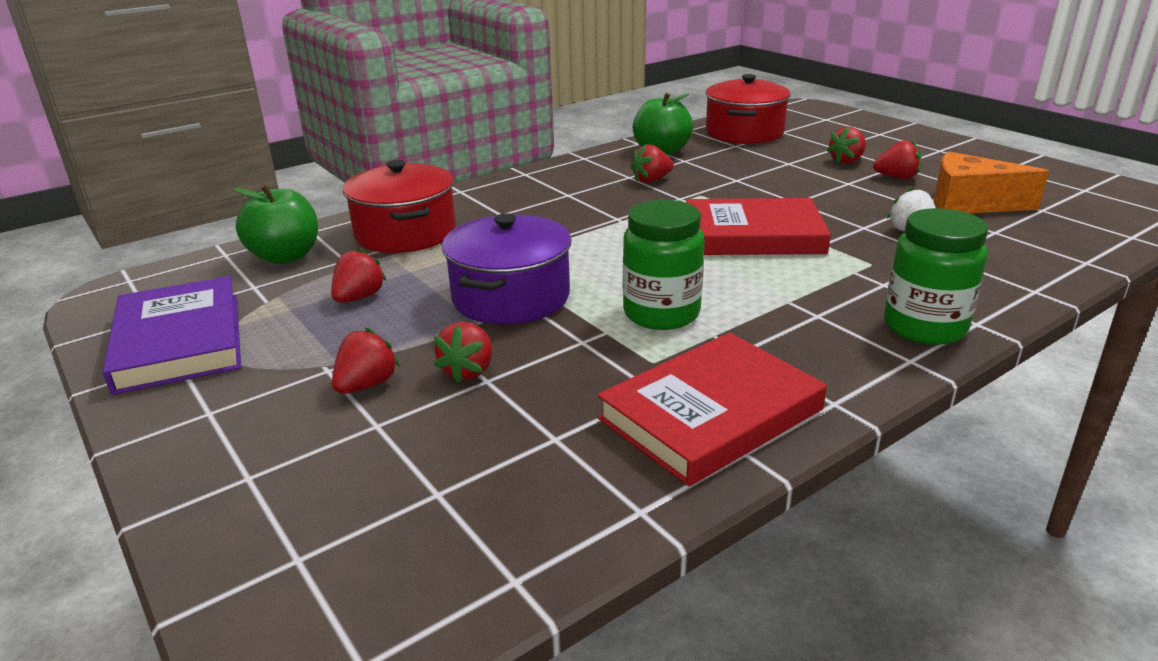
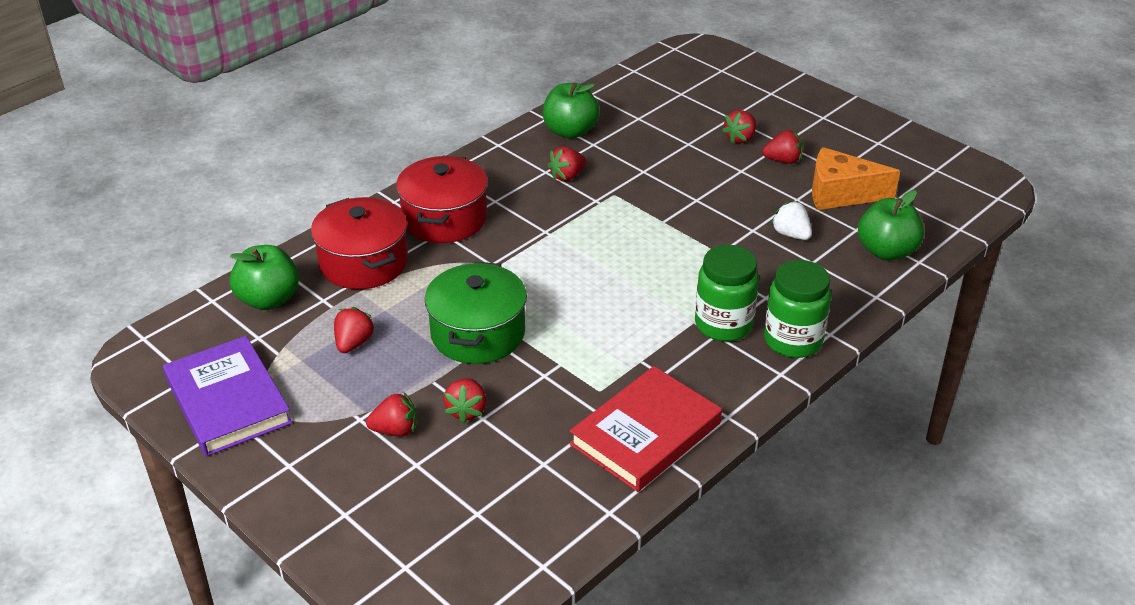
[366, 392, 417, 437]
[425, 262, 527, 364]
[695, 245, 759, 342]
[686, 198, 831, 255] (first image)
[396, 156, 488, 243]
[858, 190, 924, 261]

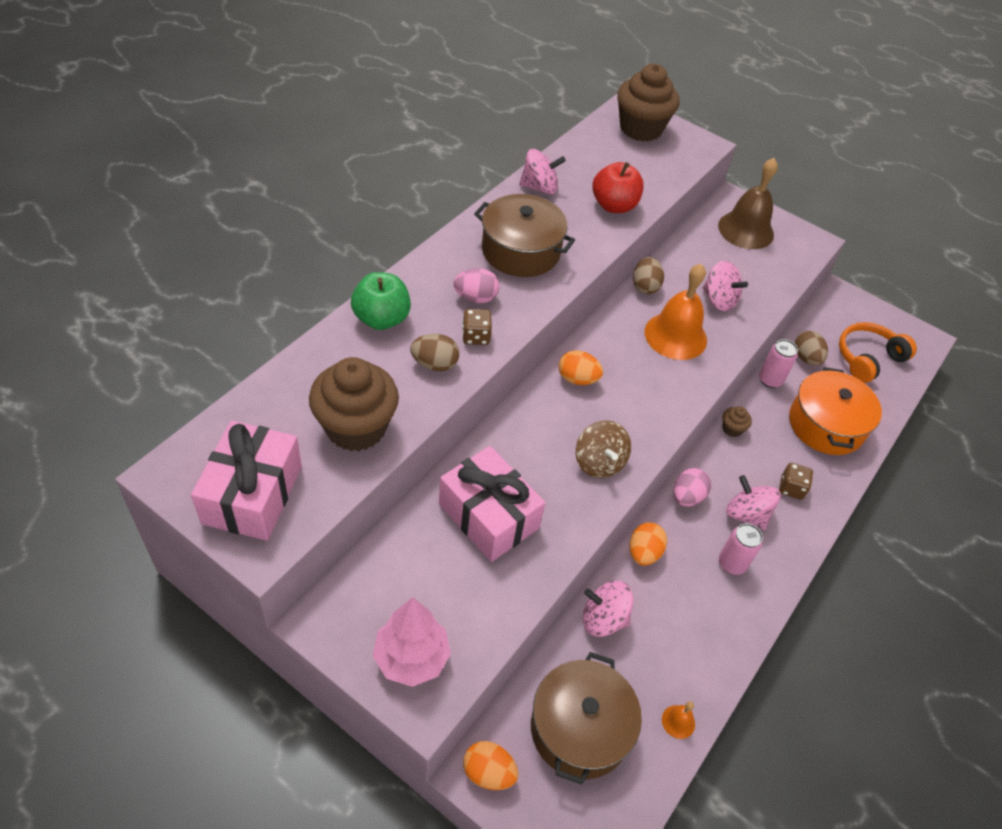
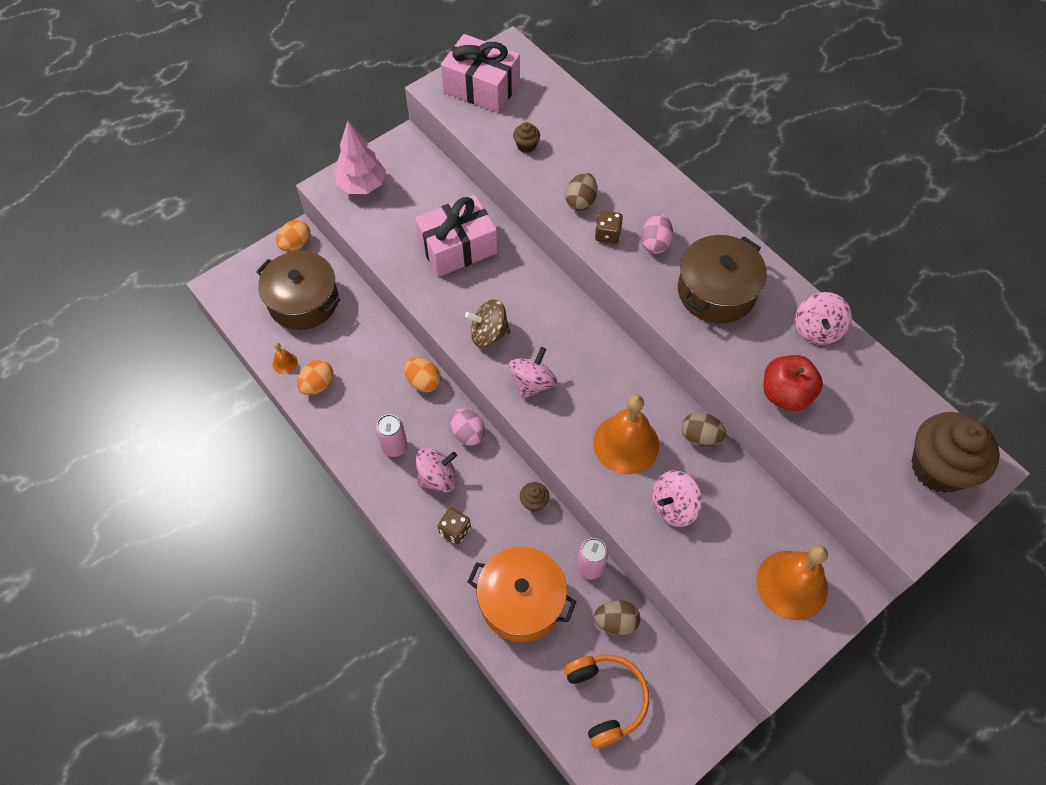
[513, 122, 540, 153]
[351, 272, 411, 330] (first image)
[297, 360, 334, 395]
[509, 347, 557, 399]
[756, 545, 828, 620]

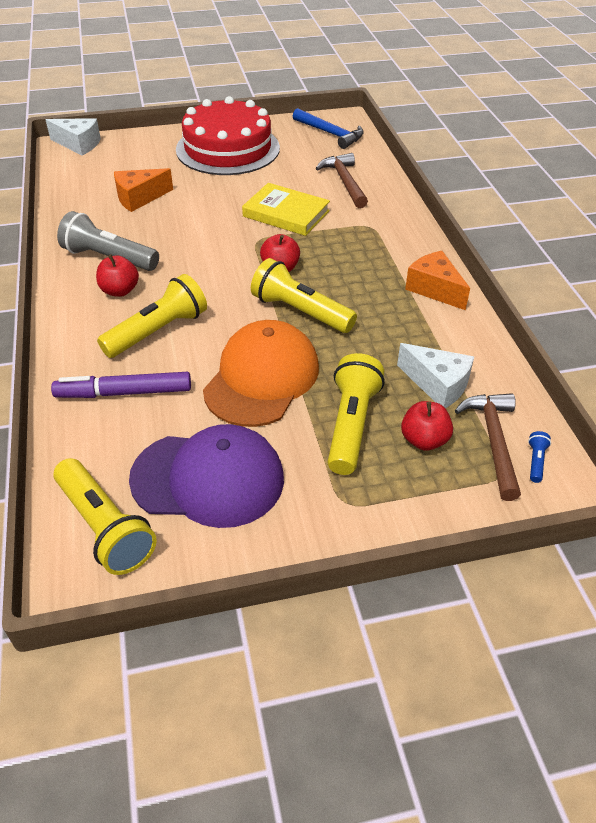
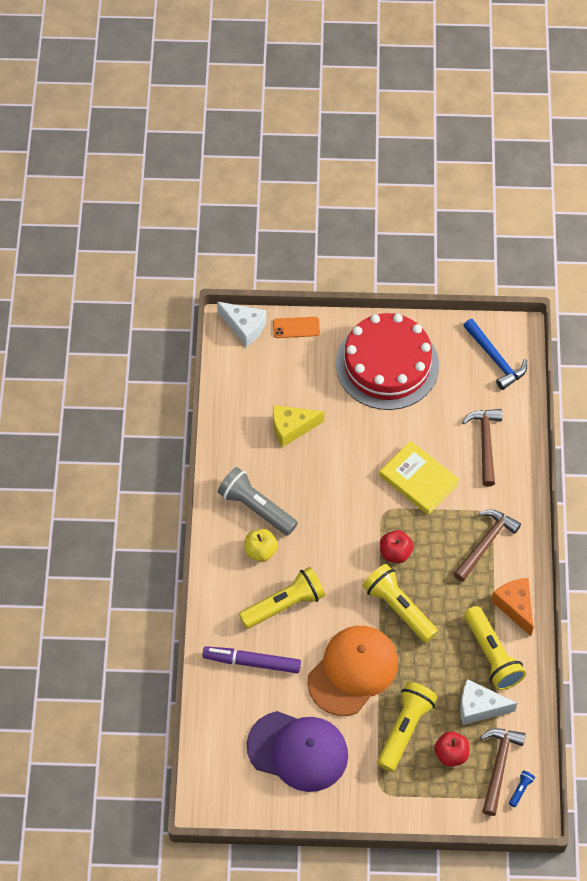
[464, 606, 526, 690]
[244, 529, 278, 562]
[273, 405, 324, 447]
[460, 679, 517, 725]
[273, 317, 320, 338]
[454, 509, 521, 582]

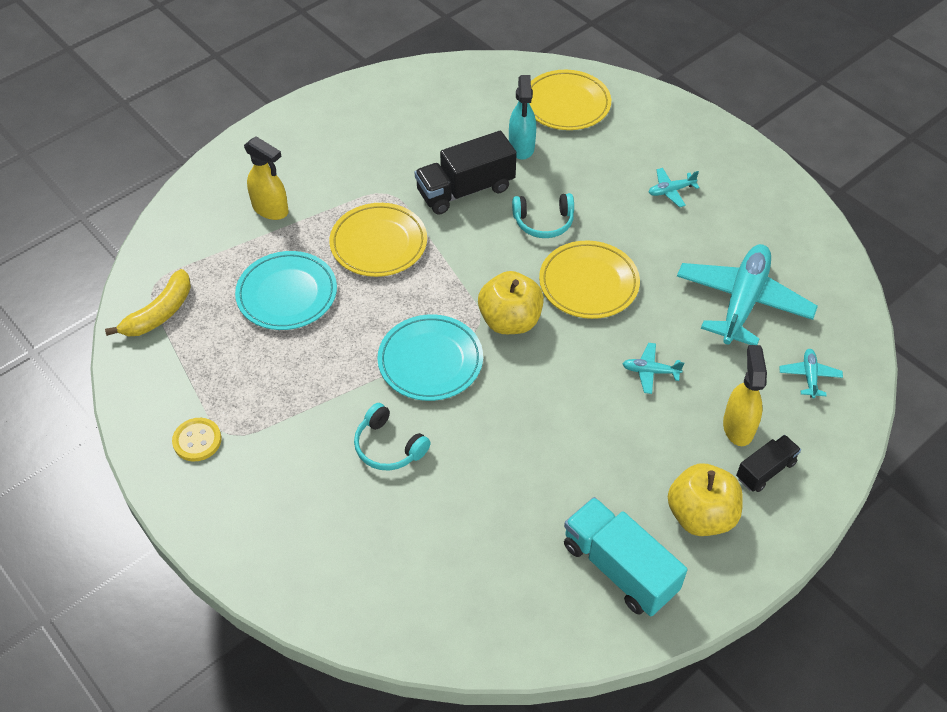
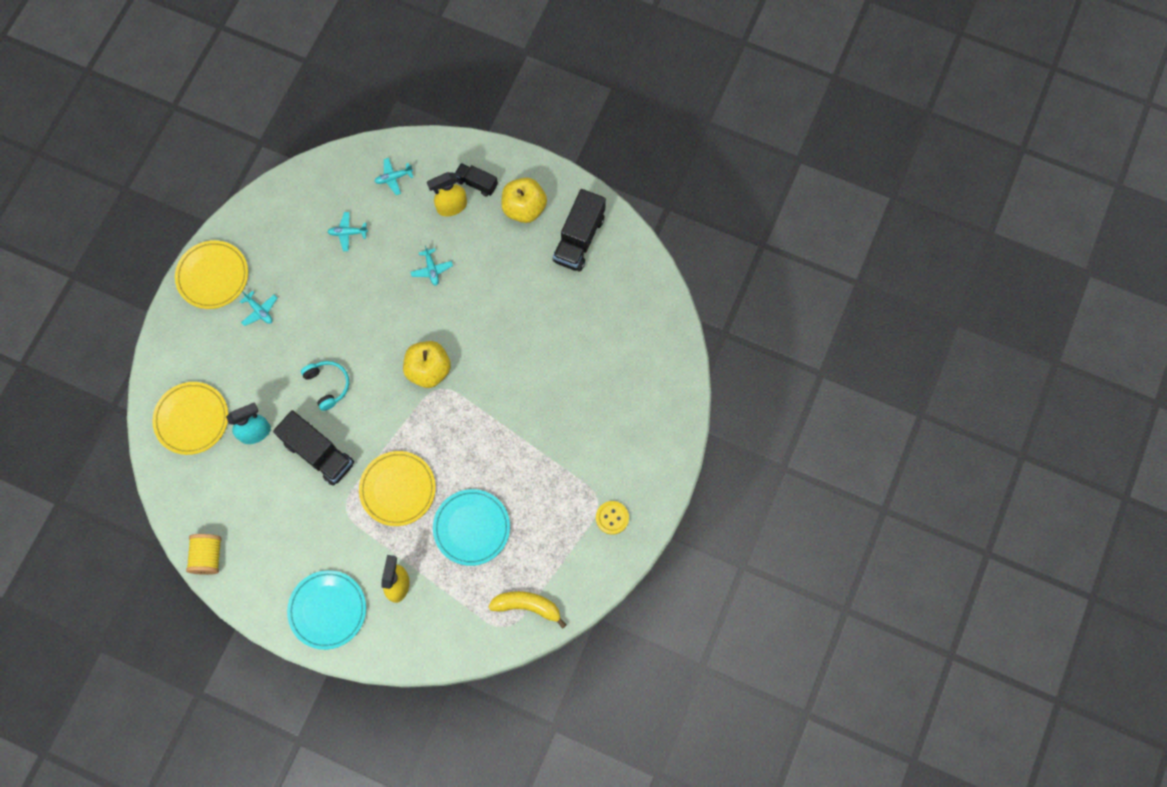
[354, 403, 431, 470] (first image)
[287, 570, 366, 650]
[175, 240, 248, 309]
[553, 189, 606, 271]
[327, 212, 368, 251]
[186, 534, 222, 575]

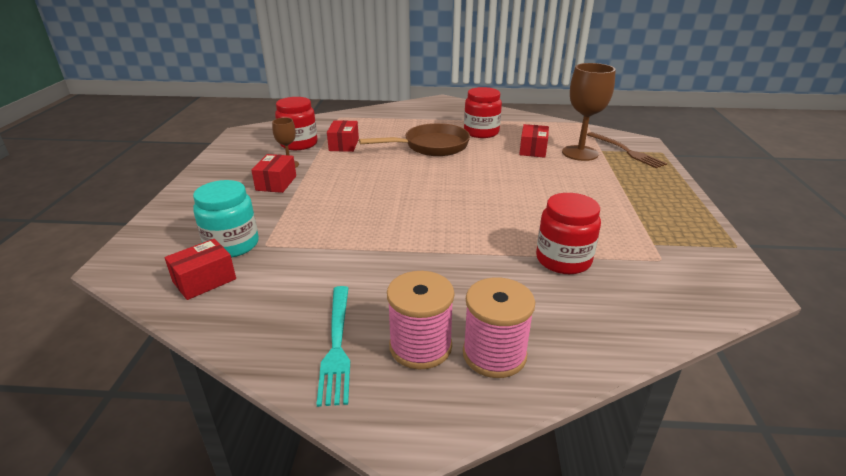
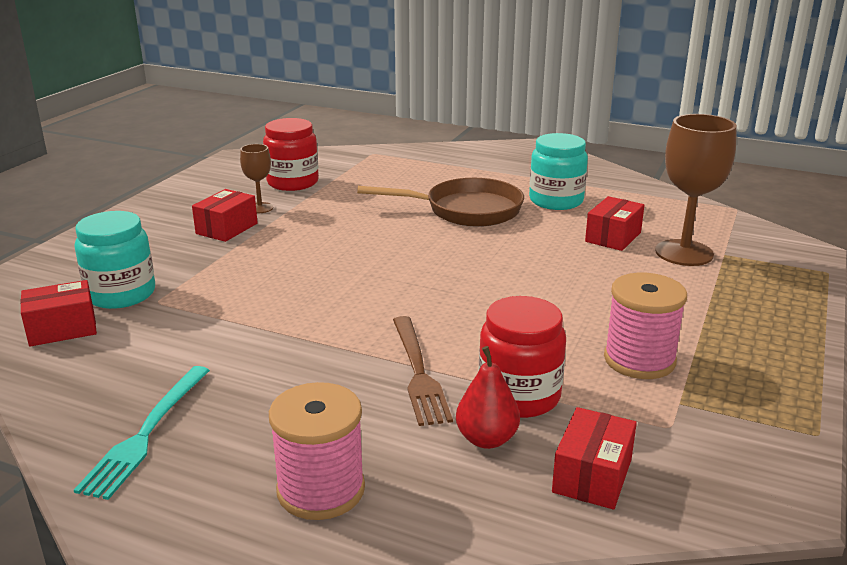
[552, 407, 637, 509]
[604, 273, 687, 379]
[529, 133, 588, 210]
[393, 316, 453, 426]
[456, 346, 520, 449]

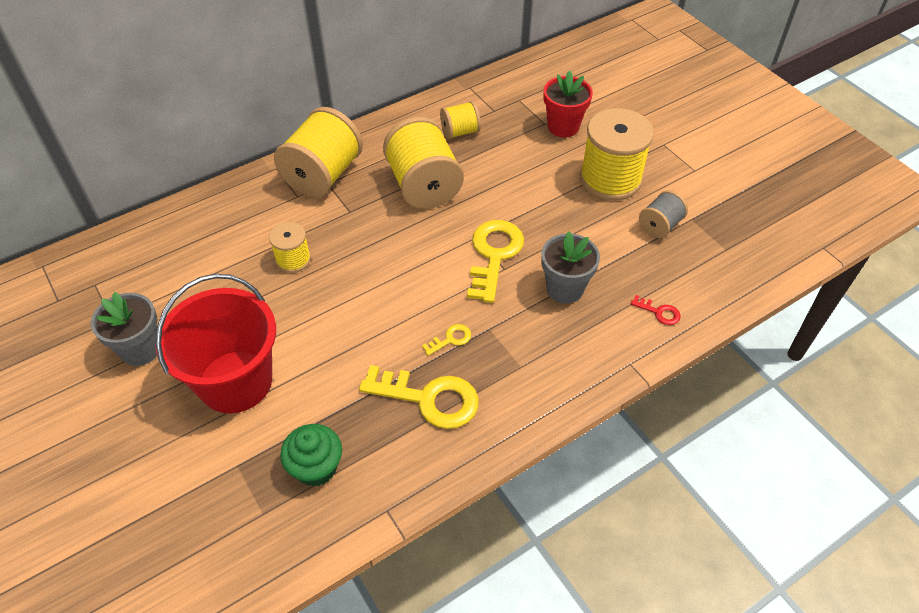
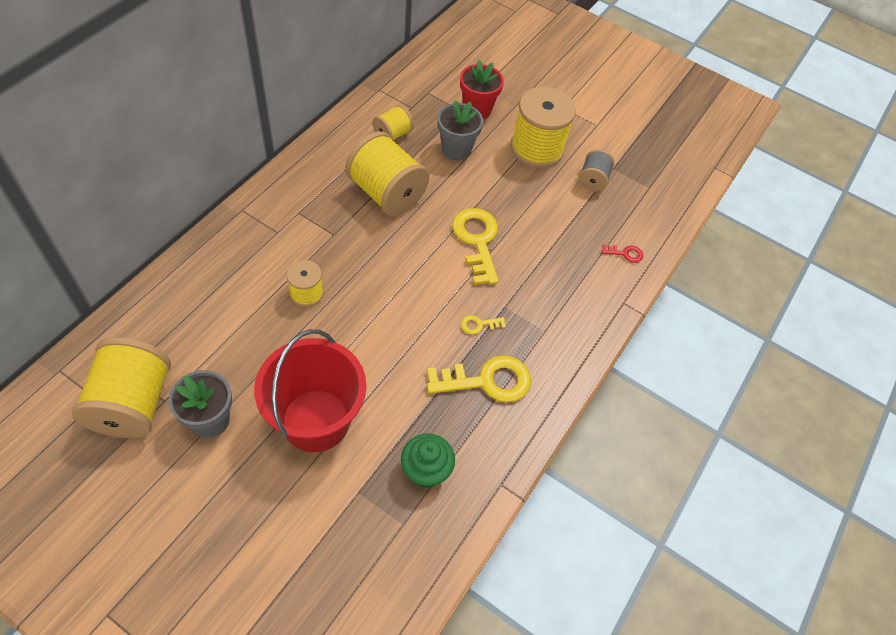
[72, 337, 171, 438]
[461, 315, 506, 335]
[438, 100, 483, 161]

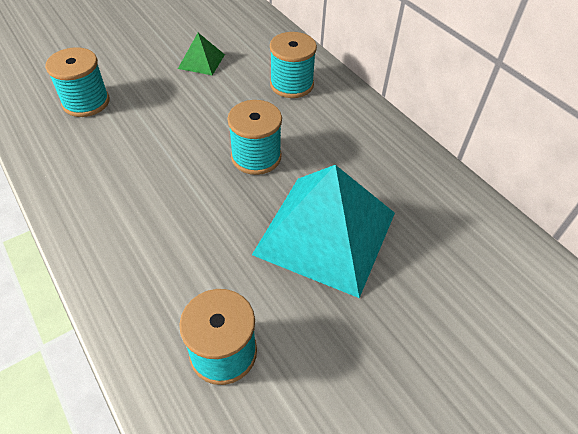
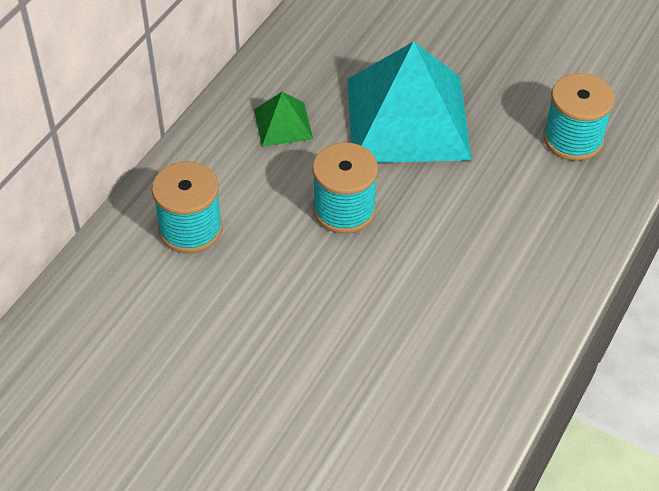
[45, 47, 109, 117] (first image)
[254, 92, 313, 146]

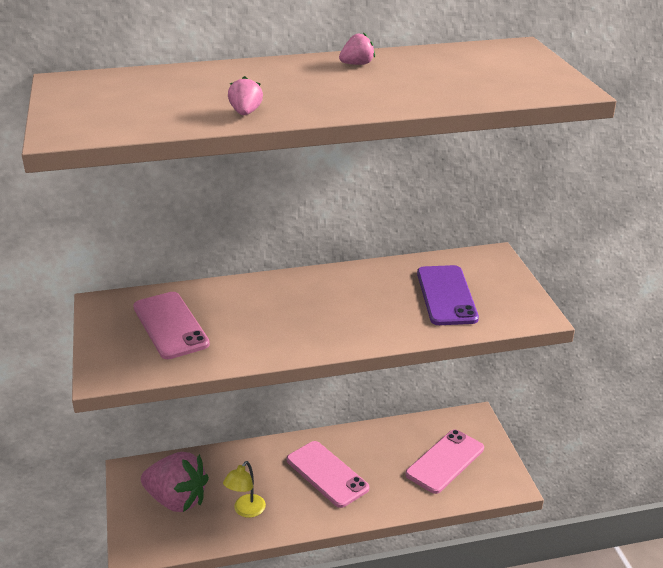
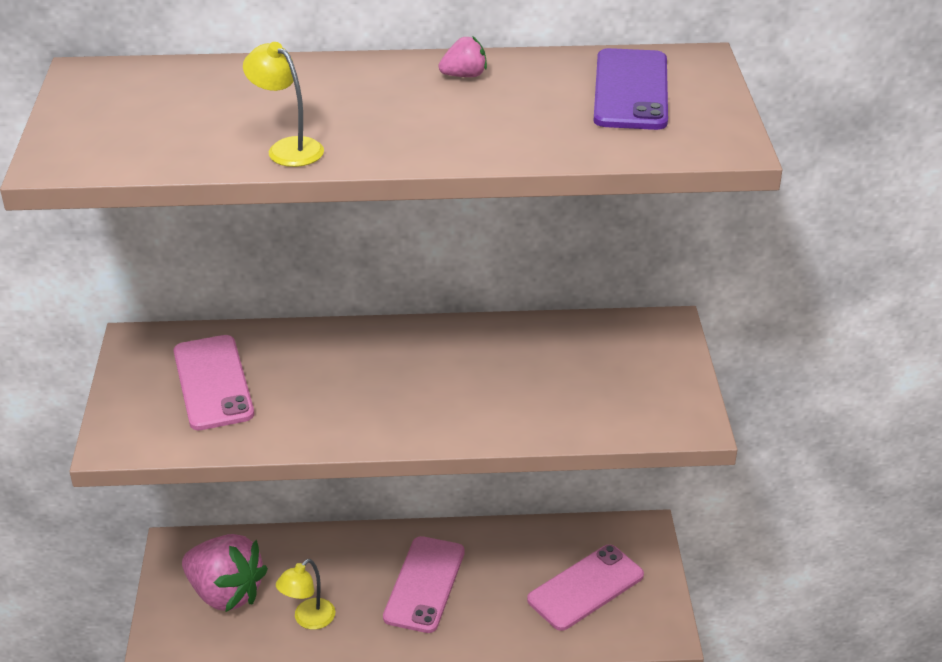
[243, 42, 324, 167]
[383, 536, 465, 633]
[593, 48, 668, 130]

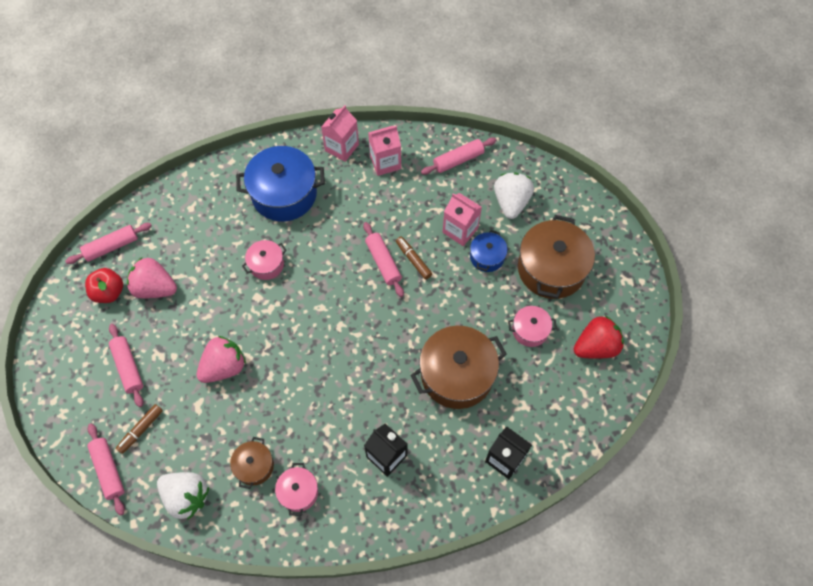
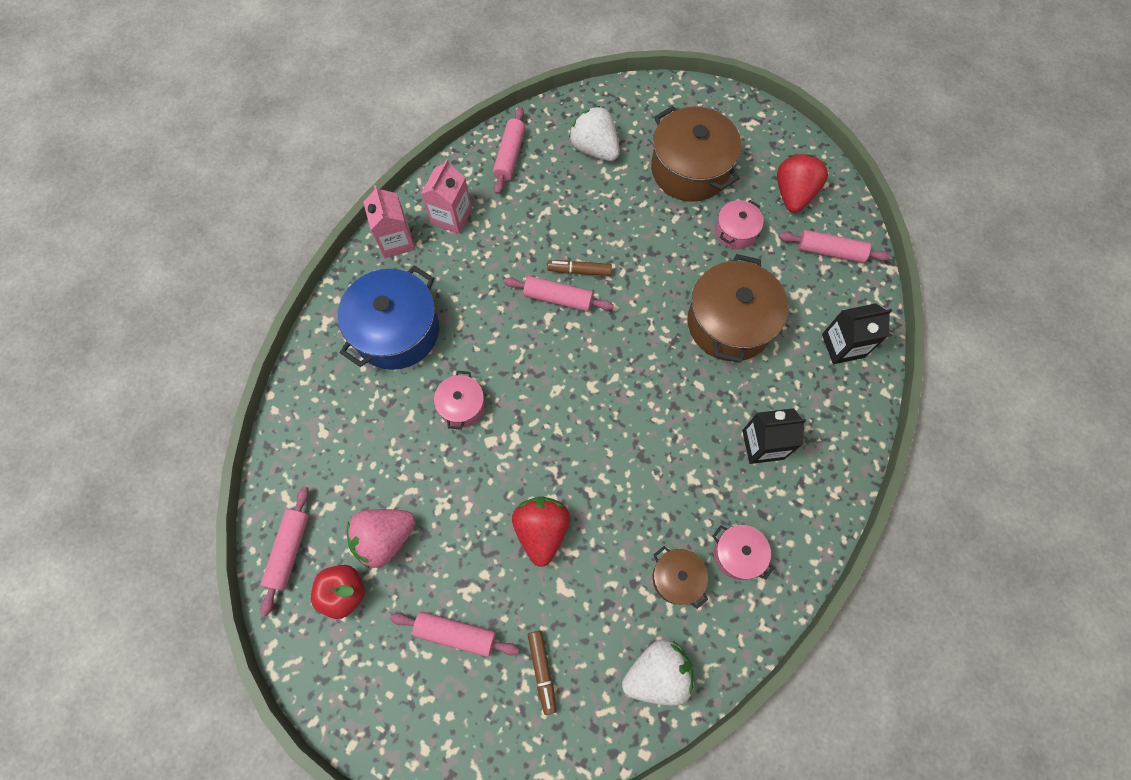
[779, 230, 890, 263]
[512, 497, 570, 567]
[443, 193, 482, 246] (first image)
[470, 230, 508, 272] (first image)

